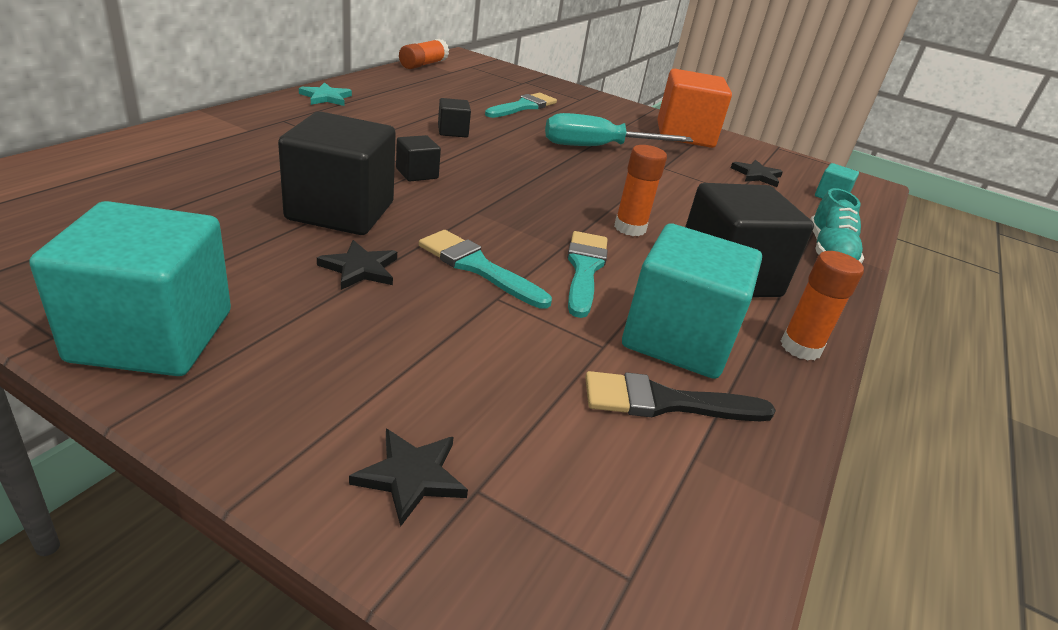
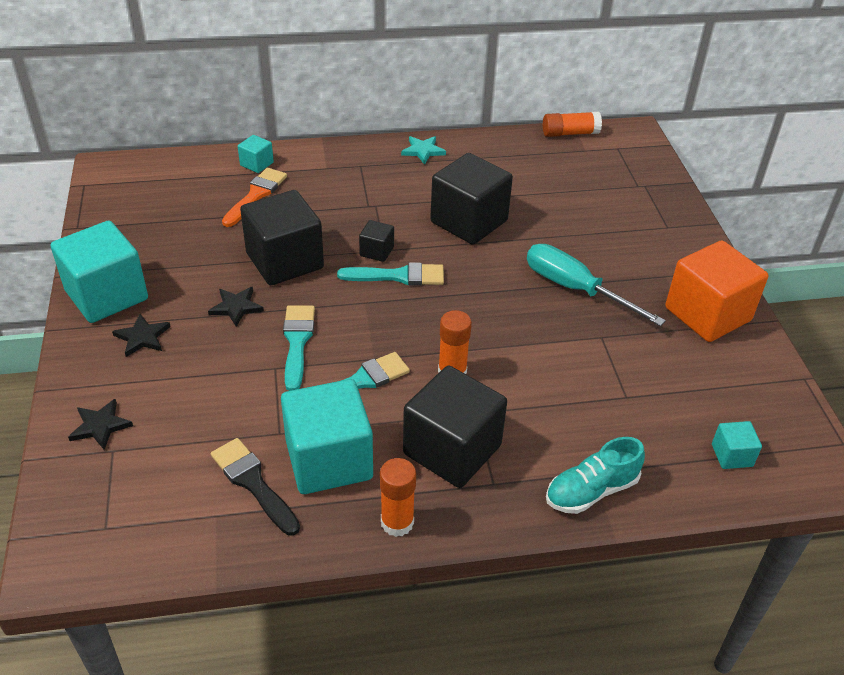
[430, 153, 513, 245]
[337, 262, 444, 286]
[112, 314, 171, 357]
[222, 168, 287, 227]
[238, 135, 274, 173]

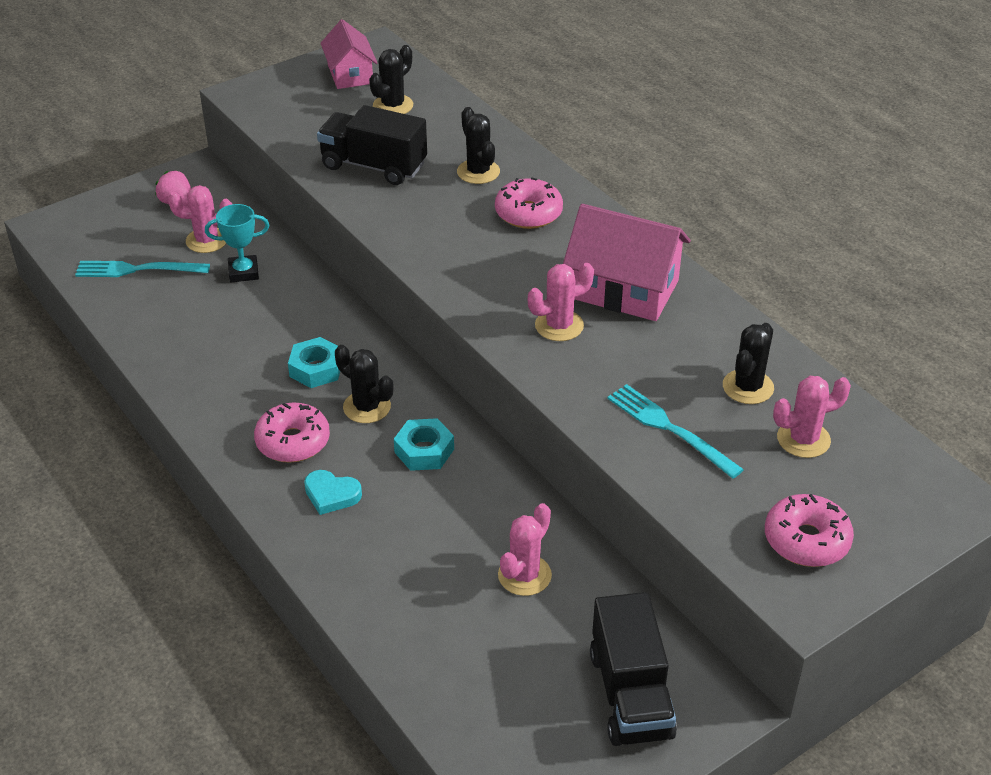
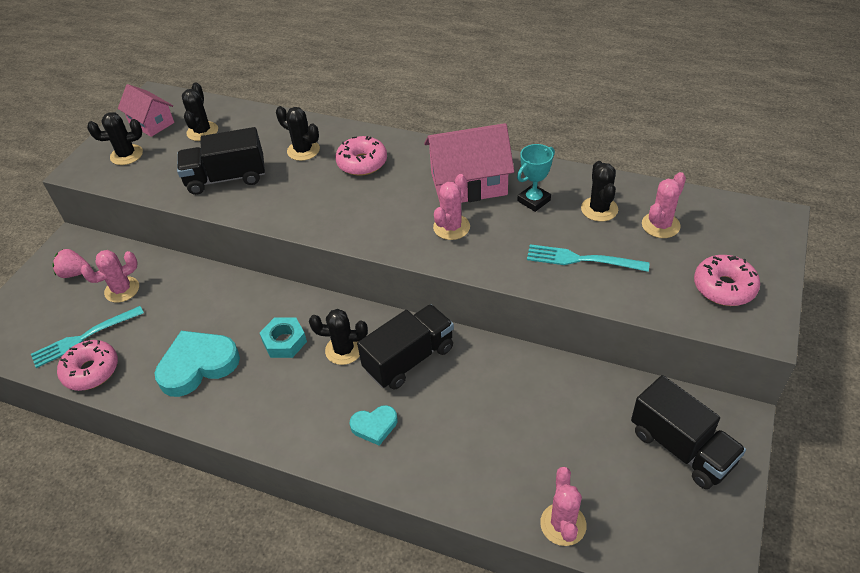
[517, 144, 555, 212]
[57, 340, 118, 391]
[357, 304, 454, 390]
[540, 467, 587, 546]
[87, 112, 143, 165]
[155, 331, 240, 397]

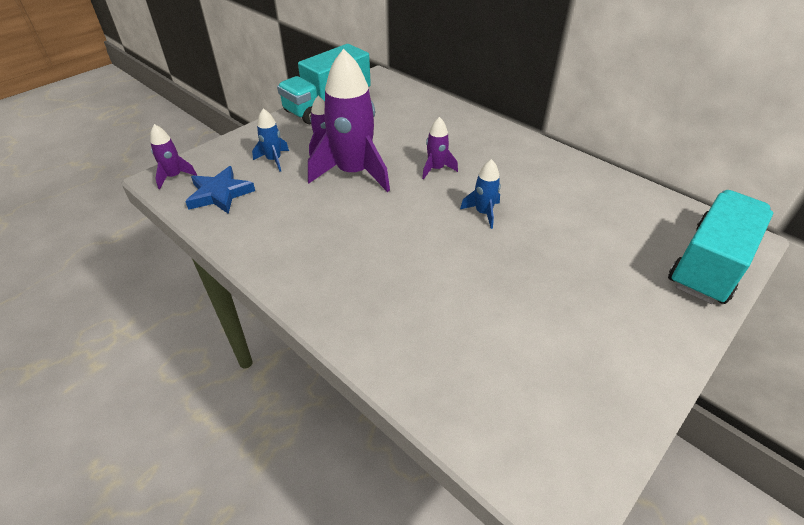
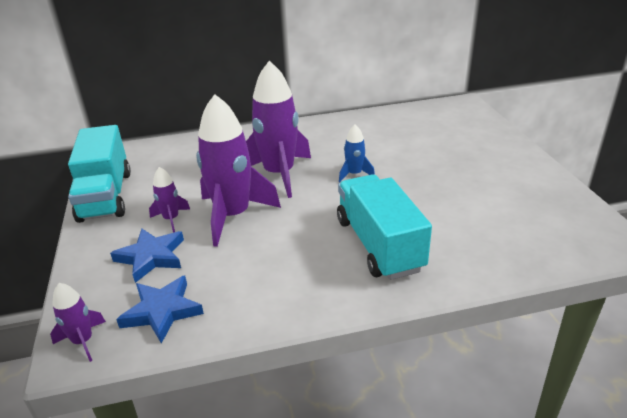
[110, 229, 184, 283]
[246, 61, 311, 198]
[337, 174, 432, 280]

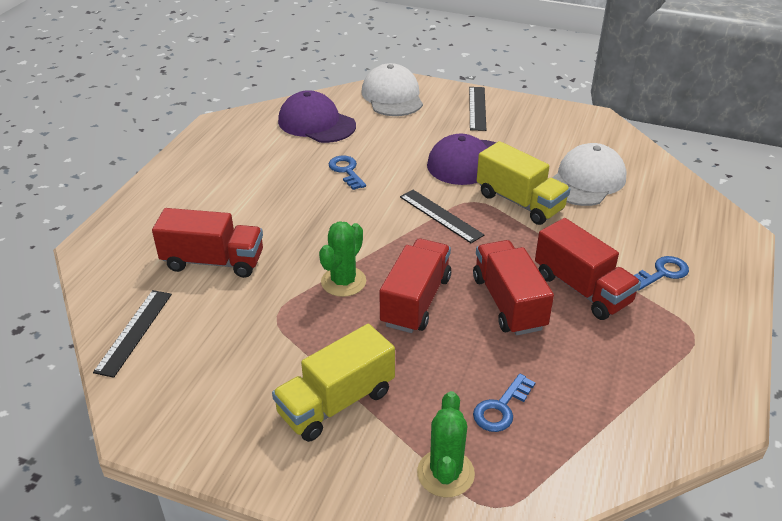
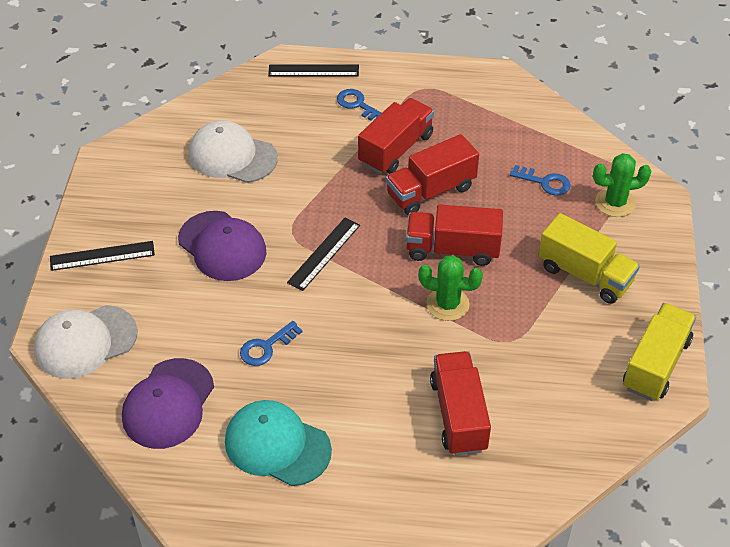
[268, 64, 359, 76]
[623, 303, 696, 401]
[225, 400, 332, 486]

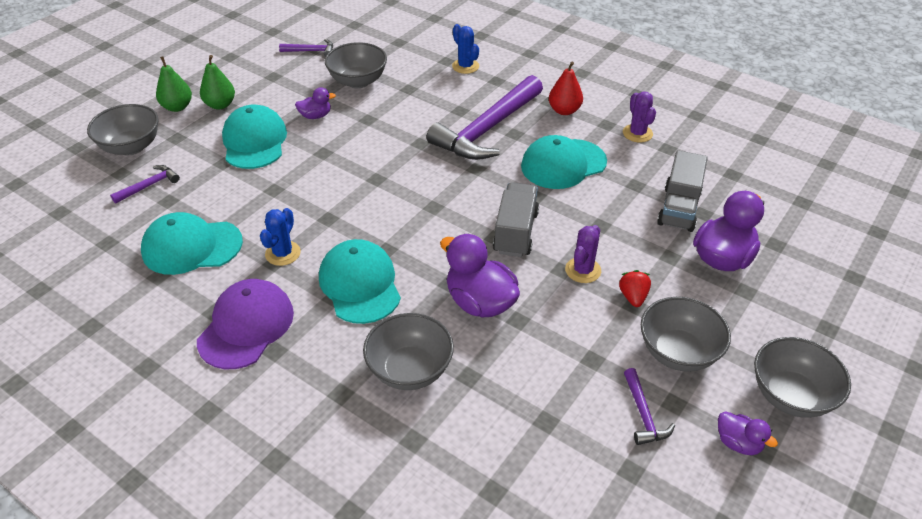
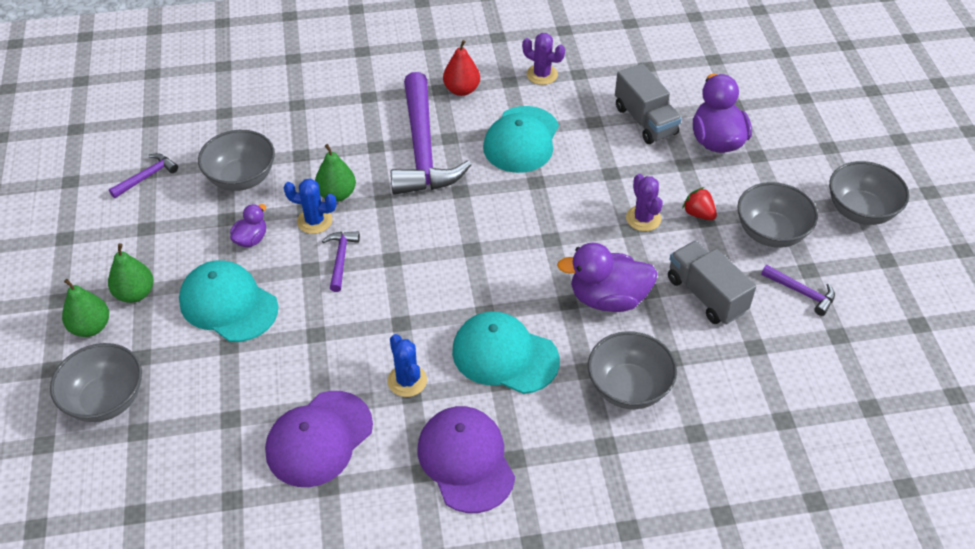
[322, 232, 360, 292]
[265, 391, 373, 487]
[284, 178, 337, 234]
[668, 241, 756, 324]
[718, 411, 778, 455] (first image)
[315, 144, 356, 202]

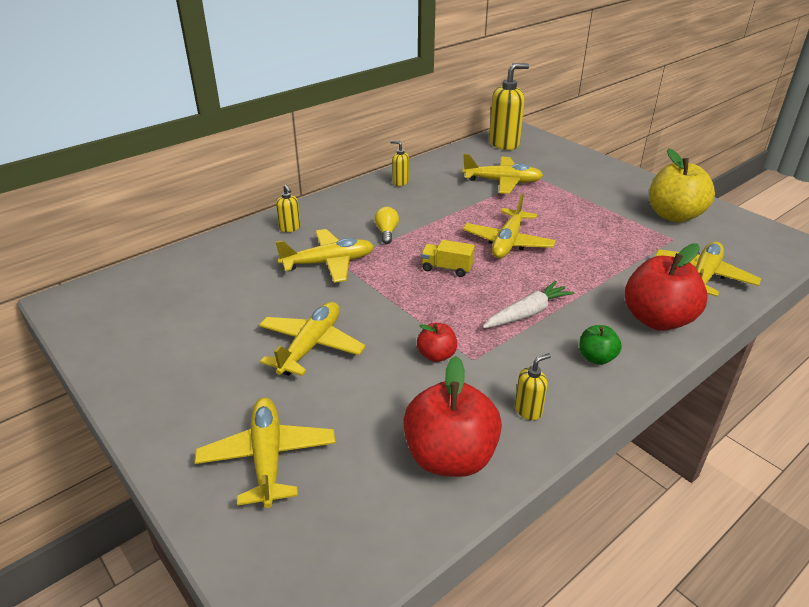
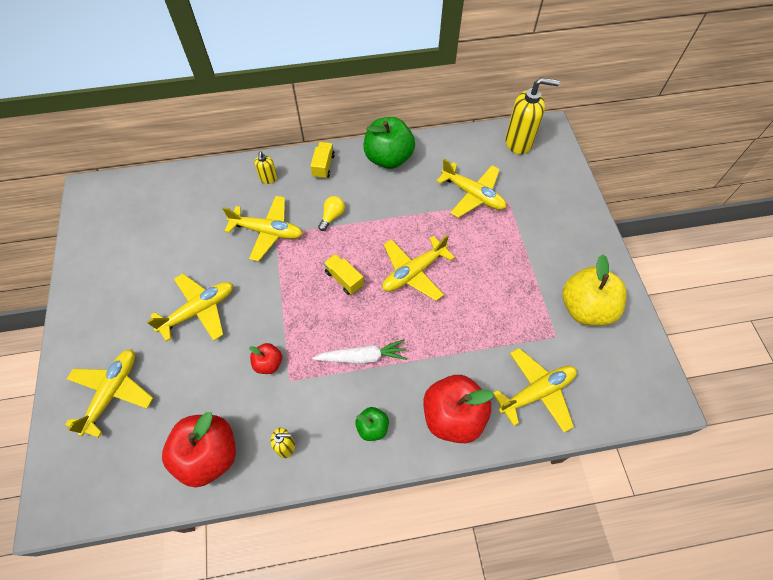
[364, 117, 415, 169]
[311, 142, 335, 179]

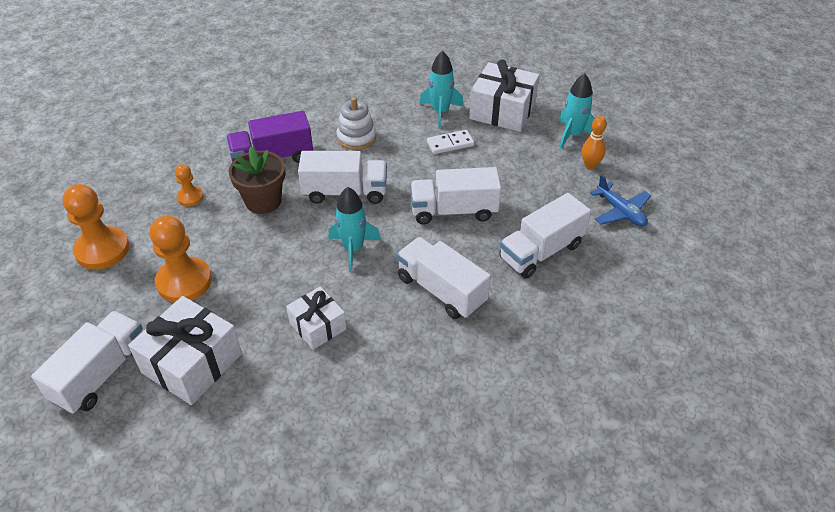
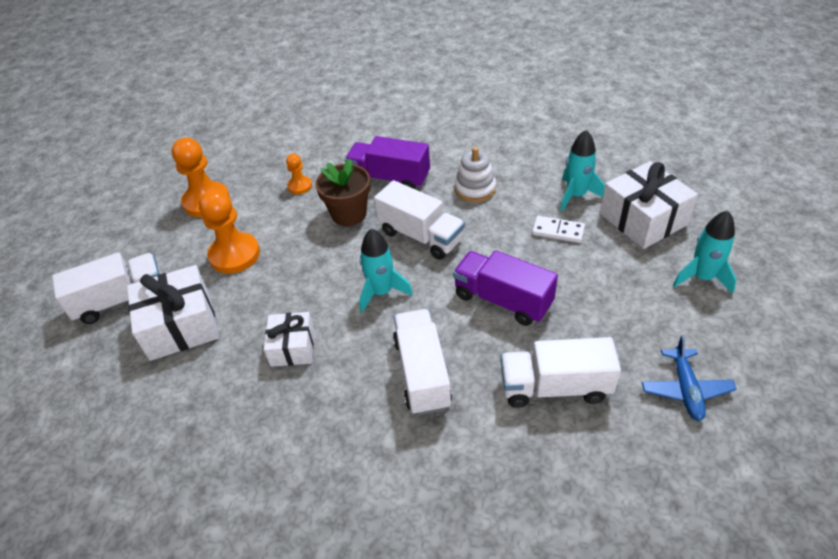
[453, 250, 558, 326]
[582, 116, 607, 169] (first image)

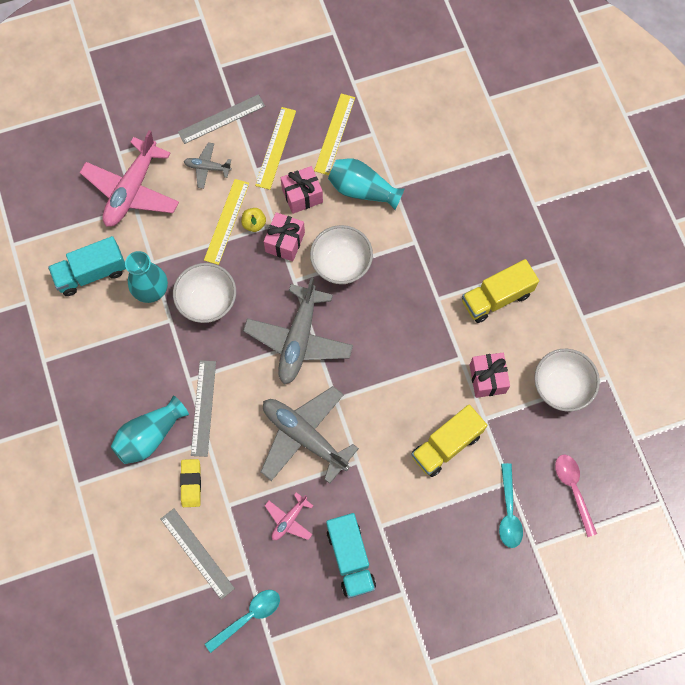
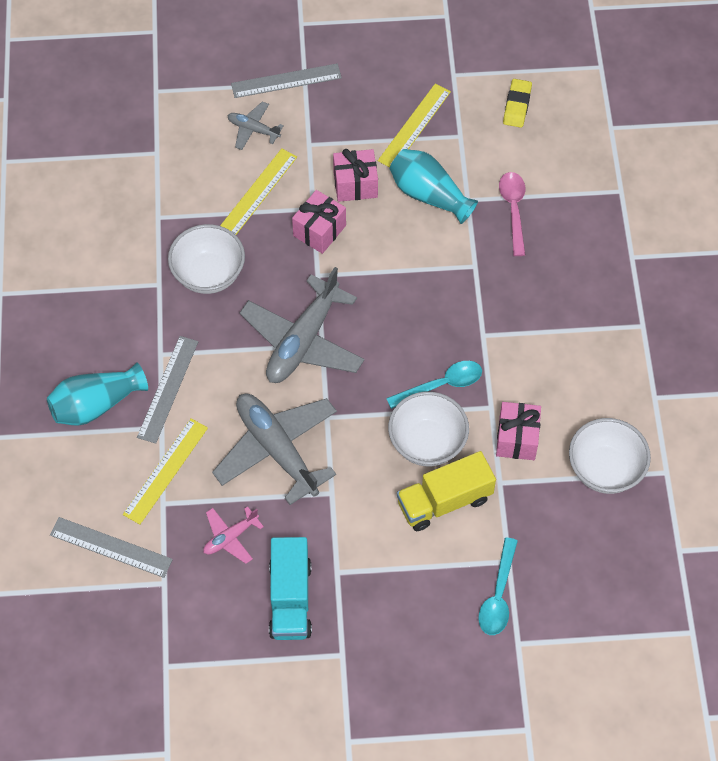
[48, 236, 126, 296] (first image)
[80, 130, 179, 227] (first image)
[125, 251, 168, 303] (first image)
[50, 517, 173, 578]
[503, 79, 532, 128]
[386, 361, 482, 409]
[241, 208, 266, 232] (first image)
[123, 418, 208, 524]
[388, 392, 469, 466]
[462, 259, 539, 323] (first image)
[499, 172, 525, 256]

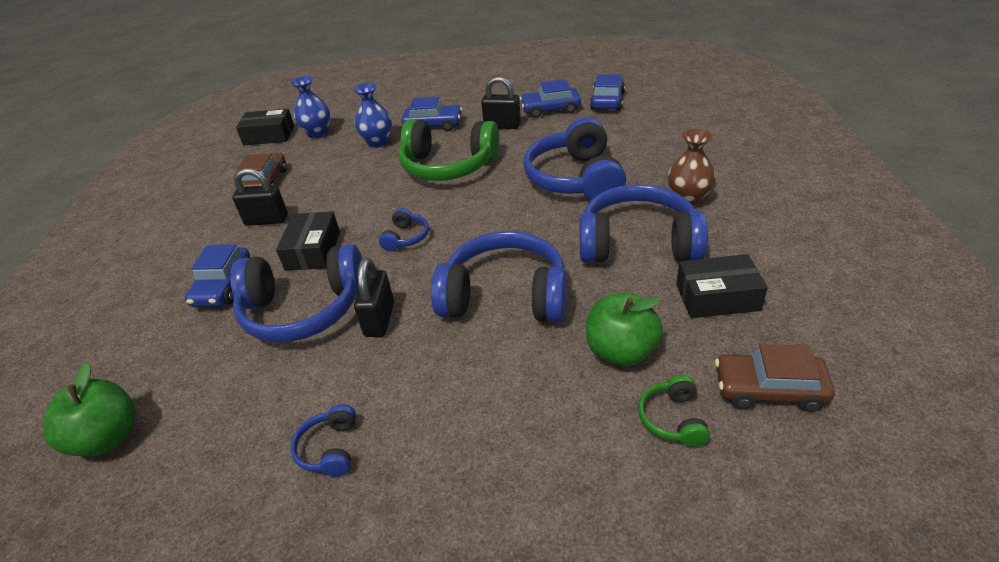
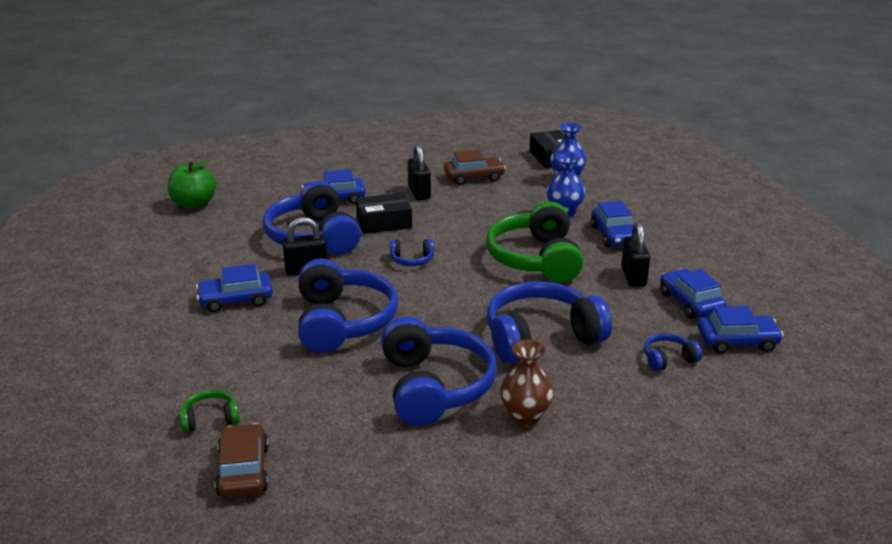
[644, 333, 702, 371]
[586, 293, 663, 366] (first image)
[676, 254, 768, 318] (first image)
[196, 264, 273, 312]

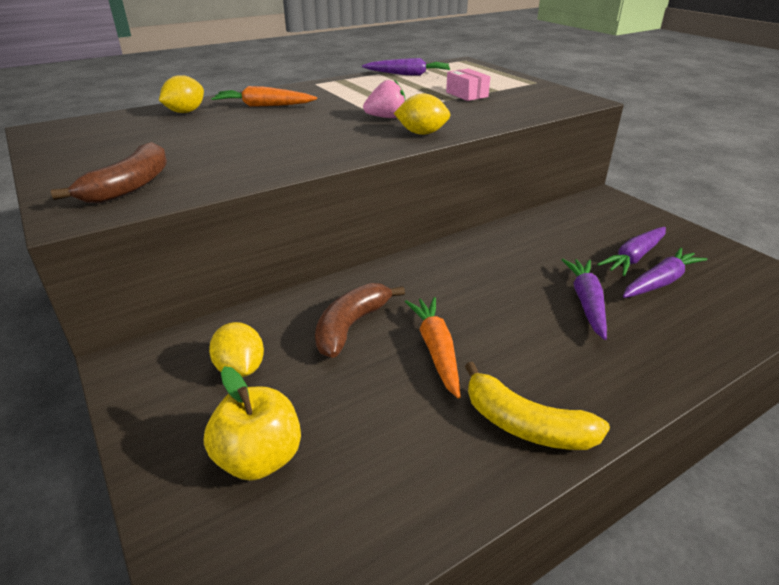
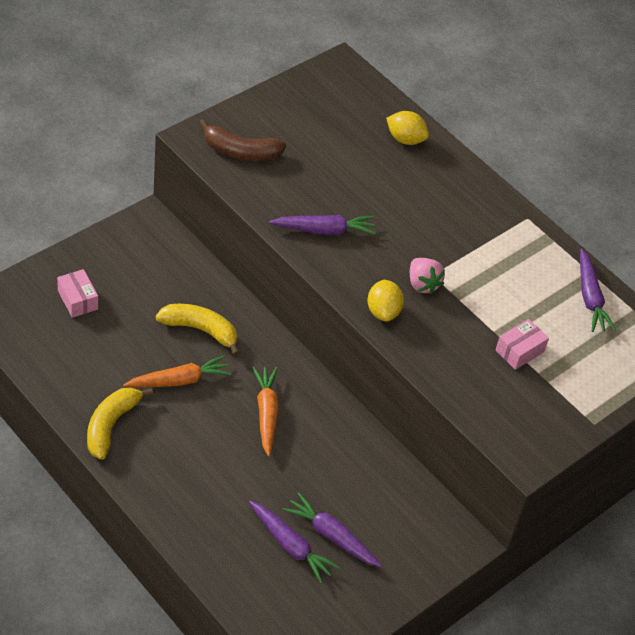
[57, 269, 98, 318]
[209, 322, 264, 377] (first image)
[253, 367, 278, 457]
[156, 304, 240, 356]
[269, 215, 376, 235]

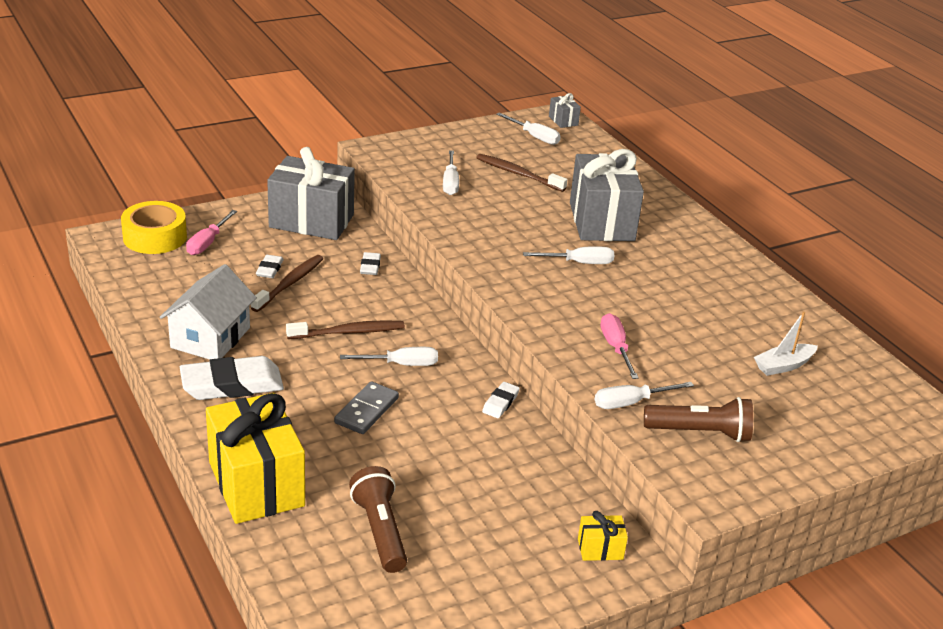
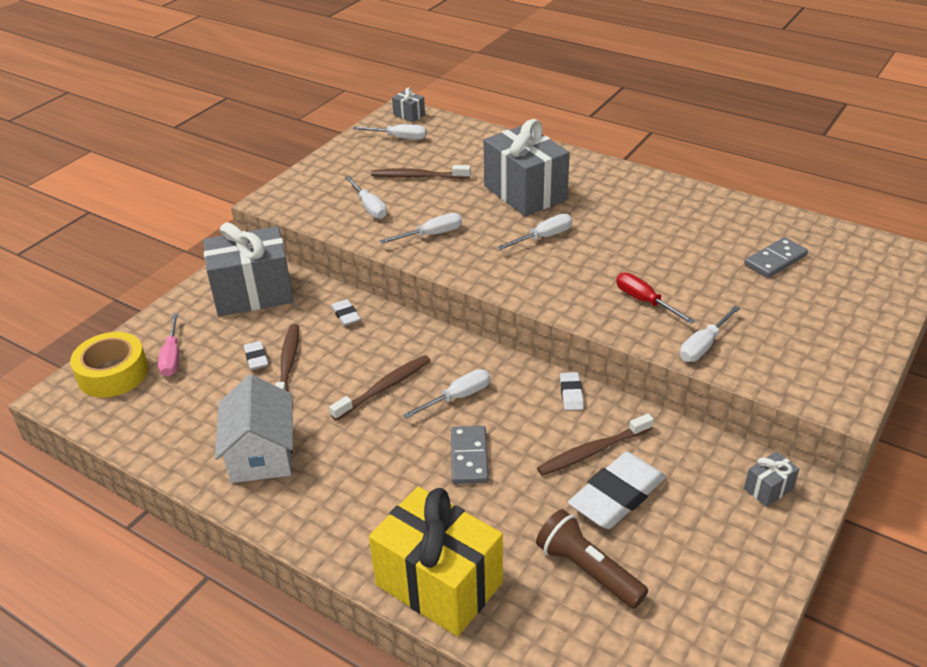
[568, 452, 666, 529]
[744, 451, 799, 507]
[616, 273, 695, 324]
[644, 397, 753, 442] (first image)
[744, 237, 808, 278]
[379, 213, 462, 244]
[537, 414, 654, 476]

